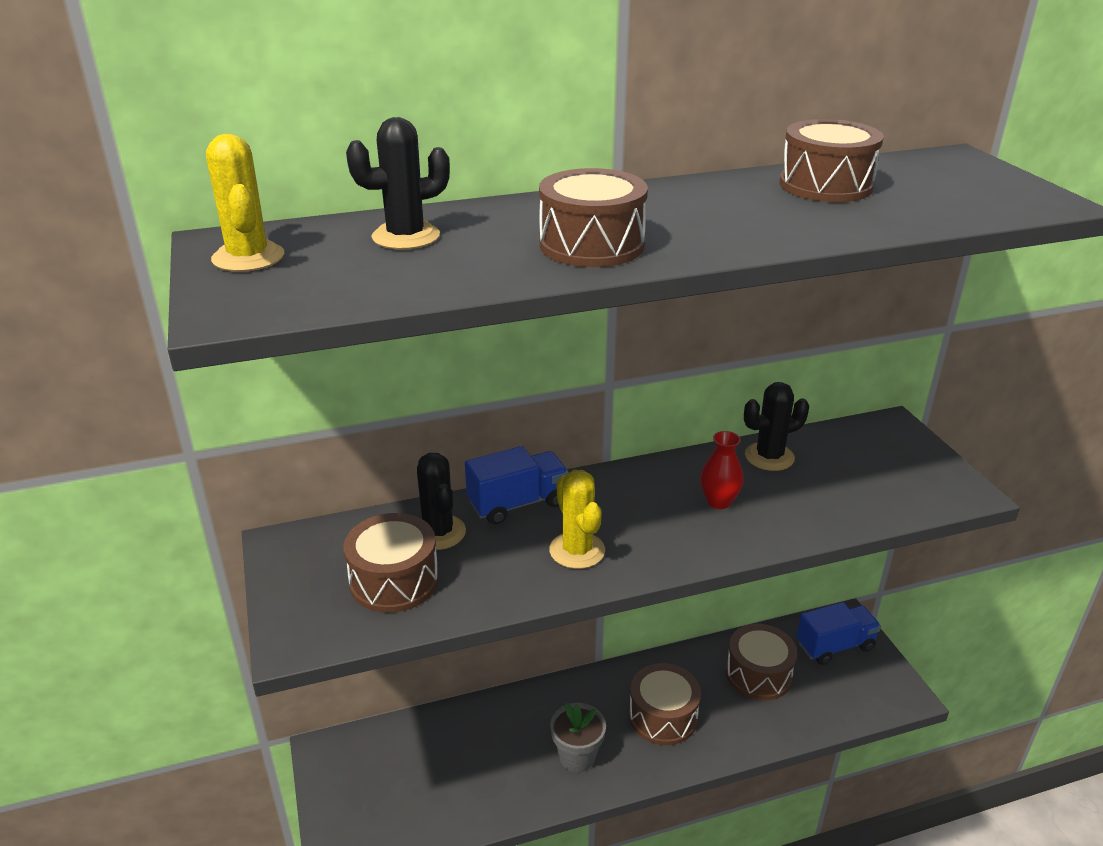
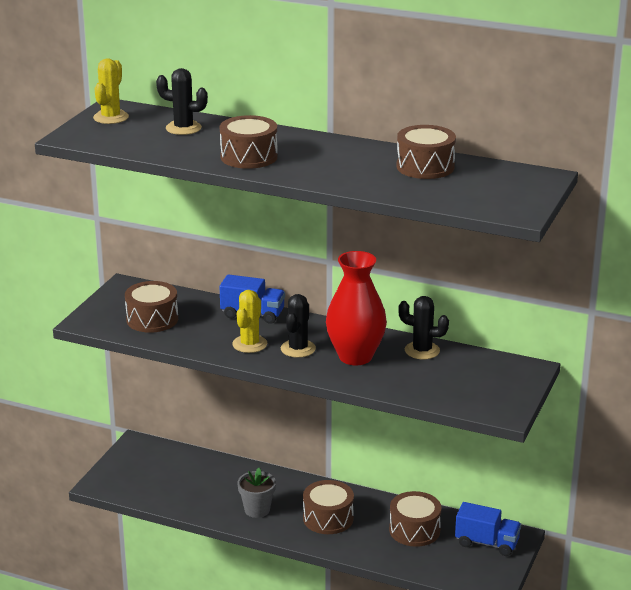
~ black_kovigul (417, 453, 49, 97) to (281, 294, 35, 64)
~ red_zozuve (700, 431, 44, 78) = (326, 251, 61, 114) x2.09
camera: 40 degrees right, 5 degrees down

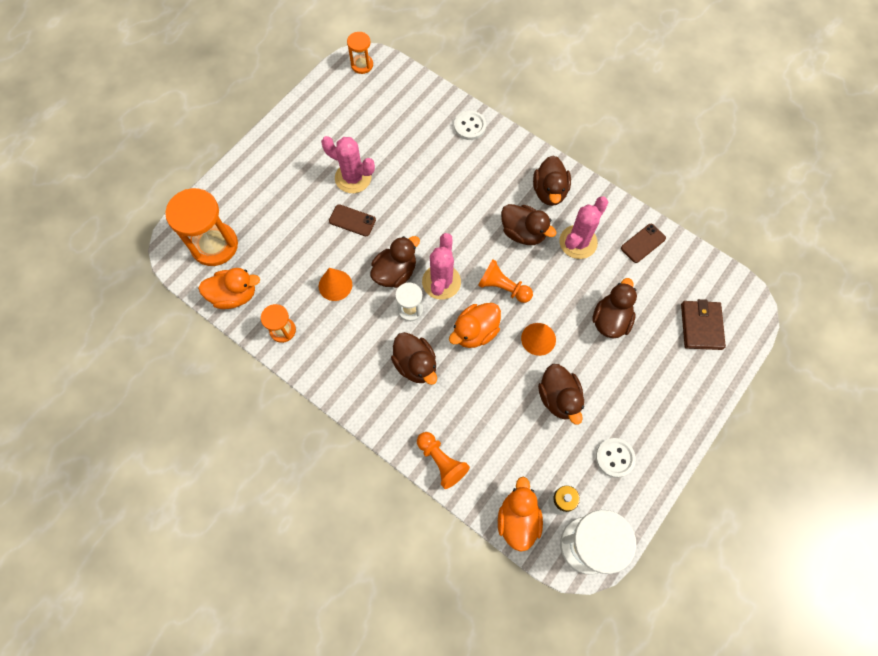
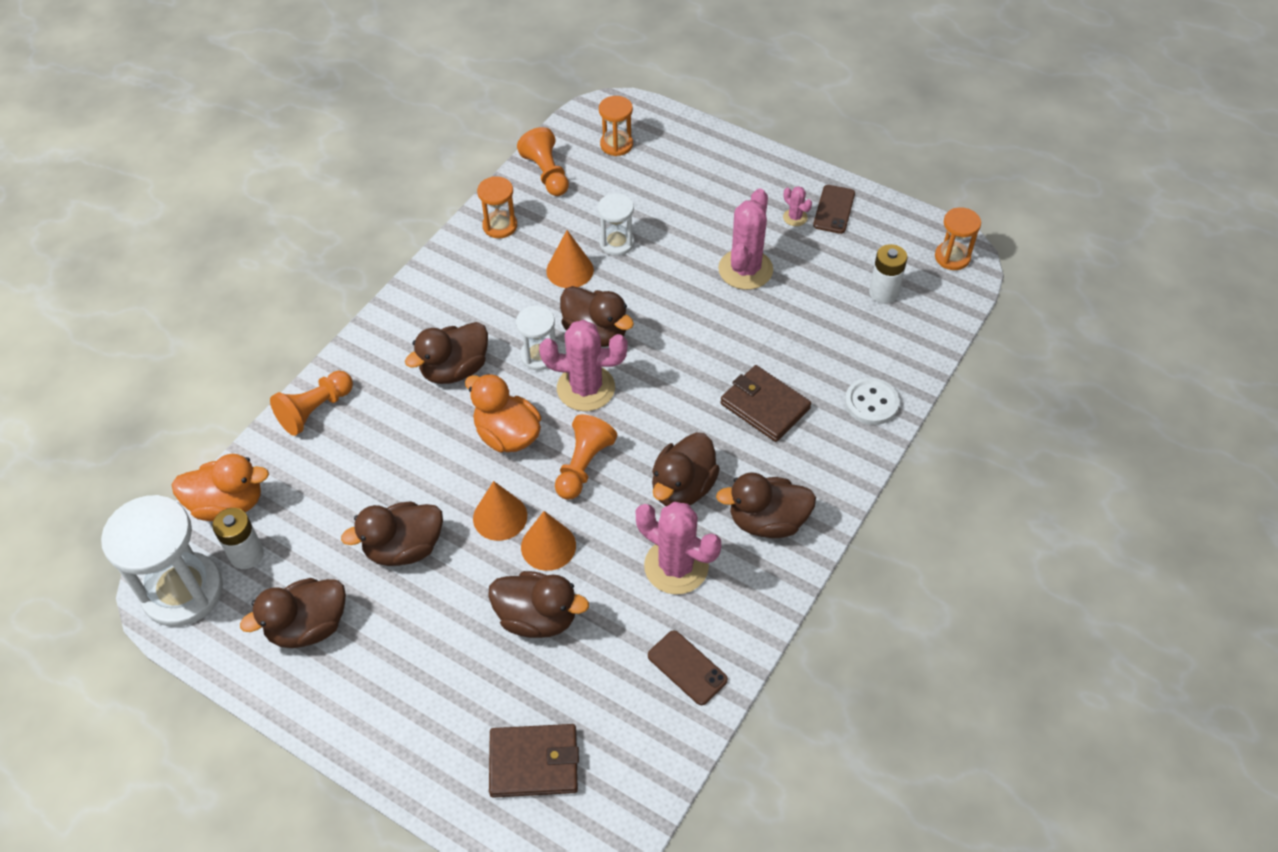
~ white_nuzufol (596, 438, 40, 40) to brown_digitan (240, 578, 106, 70)
~ orange_digitan (198, 268, 62, 41) to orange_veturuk (517, 127, 52, 69)
+ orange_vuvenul (521, 511, 55, 60)
+ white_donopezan (598, 193, 36, 63)
~ orange_donopezan (165, 188, 73, 78) = (599, 96, 34, 60) x0.53
+ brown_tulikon (720, 365, 91, 77)
+ pink_kovigul (783, 186, 29, 40)
~ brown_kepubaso (329, 204, 47, 32) to (813, 185, 42, 49)
+ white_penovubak (869, 244, 39, 60)
camera: 85 degrees right, 15 degrees down

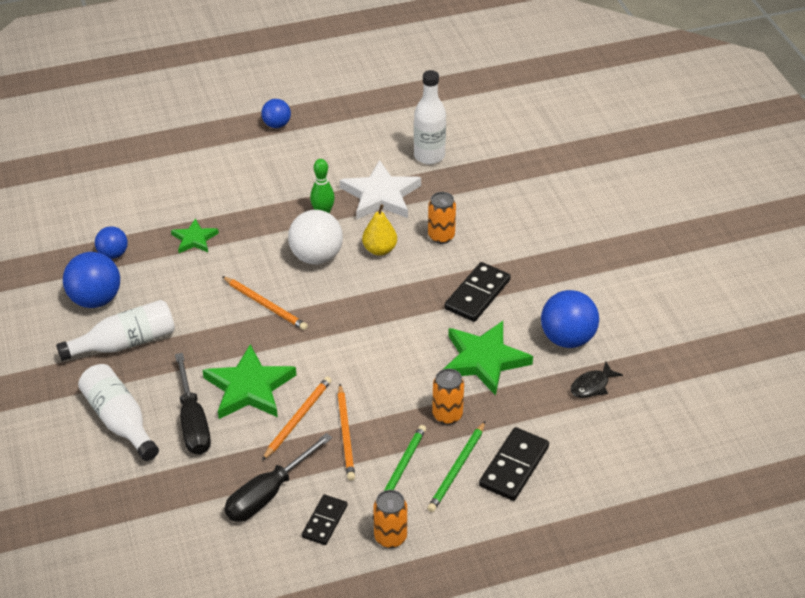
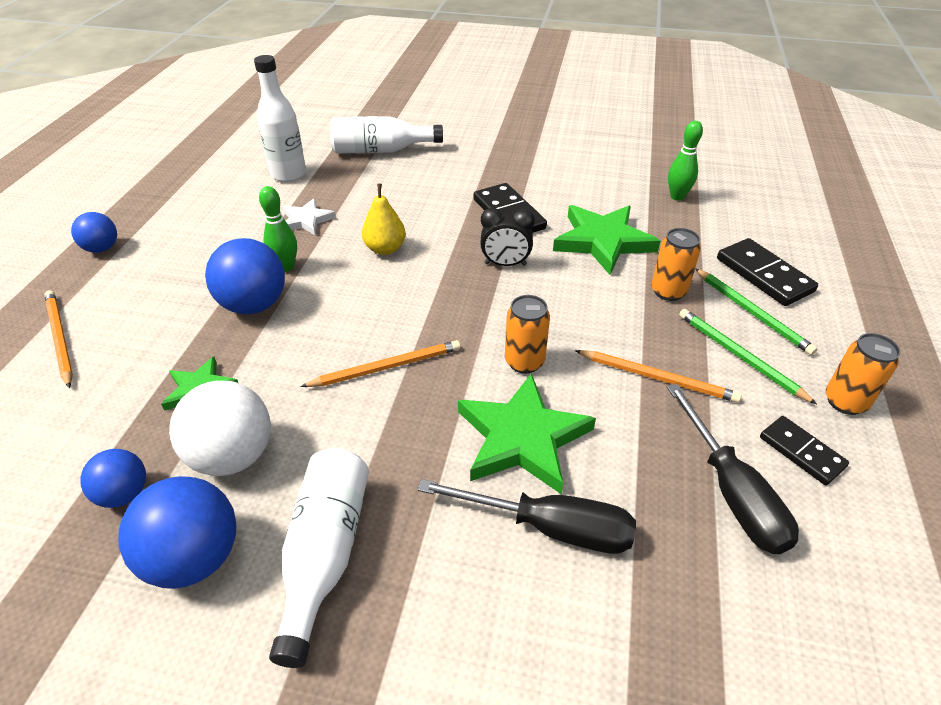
~ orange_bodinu (262, 376, 70, 85) to (44, 290, 29, 98)
~ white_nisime (288, 210, 55, 55) to (169, 381, 102, 95)
~ blue_nisime (541, 290, 58, 58) to (205, 238, 80, 76)
~ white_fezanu (340, 160, 81, 59) = (282, 198, 54, 37) x0.56
~ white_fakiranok (78, 364, 81, 97) to (330, 116, 113, 37)
+ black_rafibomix (480, 208, 55, 58)
~ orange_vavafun (428, 192, 28, 52) to (505, 295, 45, 79)
~ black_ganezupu (571, 362, 52, 36) to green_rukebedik (668, 121, 35, 80)
camera: 60 degrees left, 0 degrees up

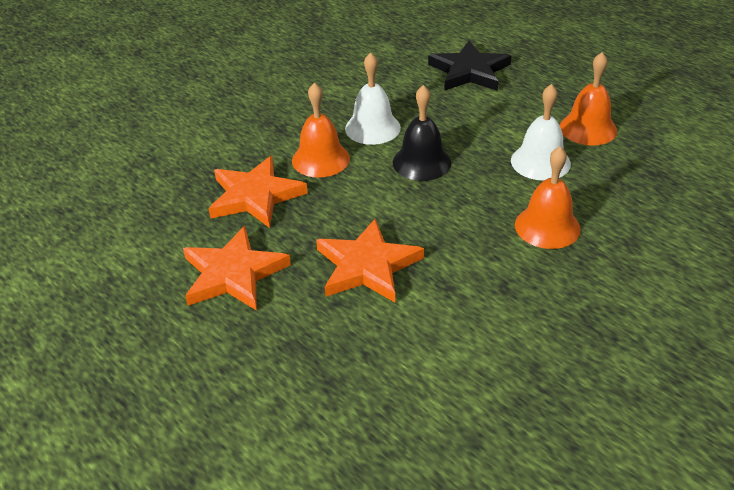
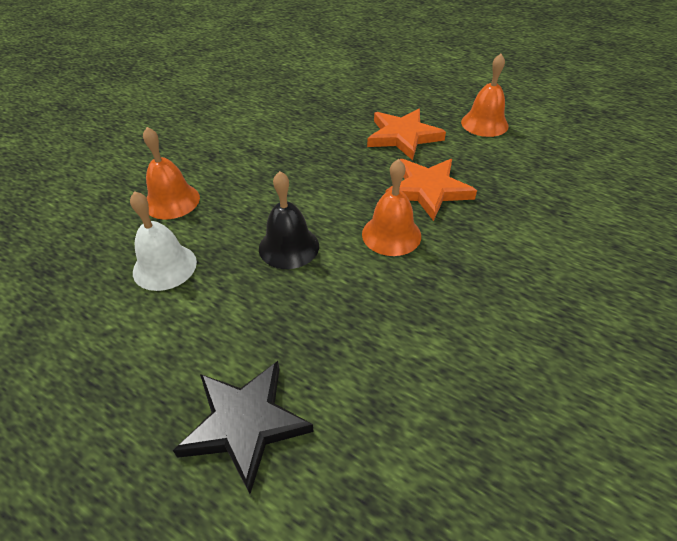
~ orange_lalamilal (560, 52, 57, 94) to (461, 54, 48, 83)
- orange_fezanu (316, 219, 108, 83)
- white_lalamilal (345, 52, 56, 93)
camera: 165 degrees right, 5 degrees up

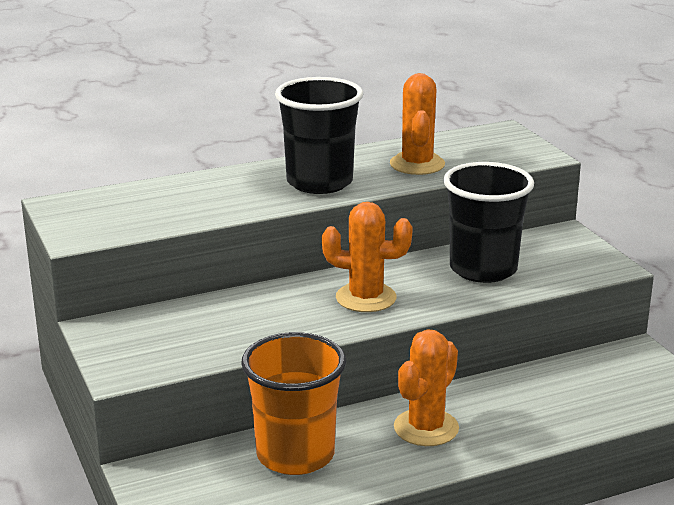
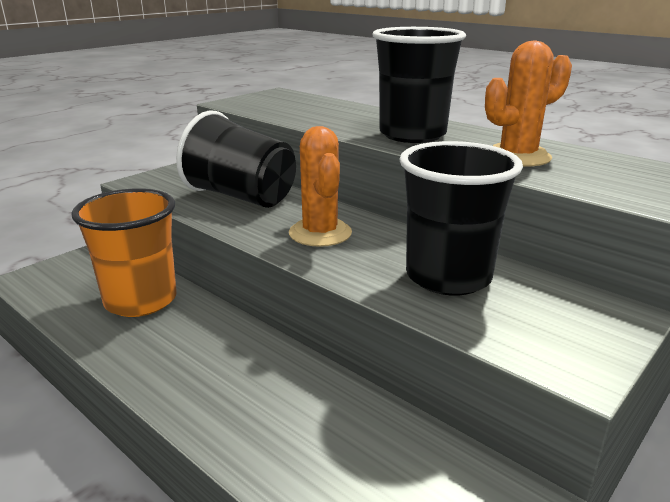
+ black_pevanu (176, 111, 120, 97)
- orange_kovigul (394, 329, 65, 117)
camera: 65 degrees right, 0 degrees up

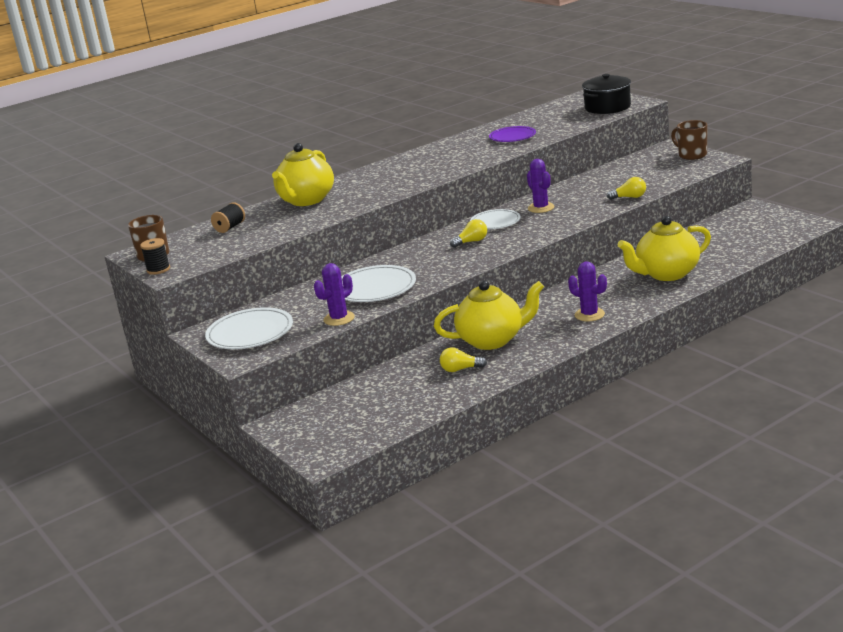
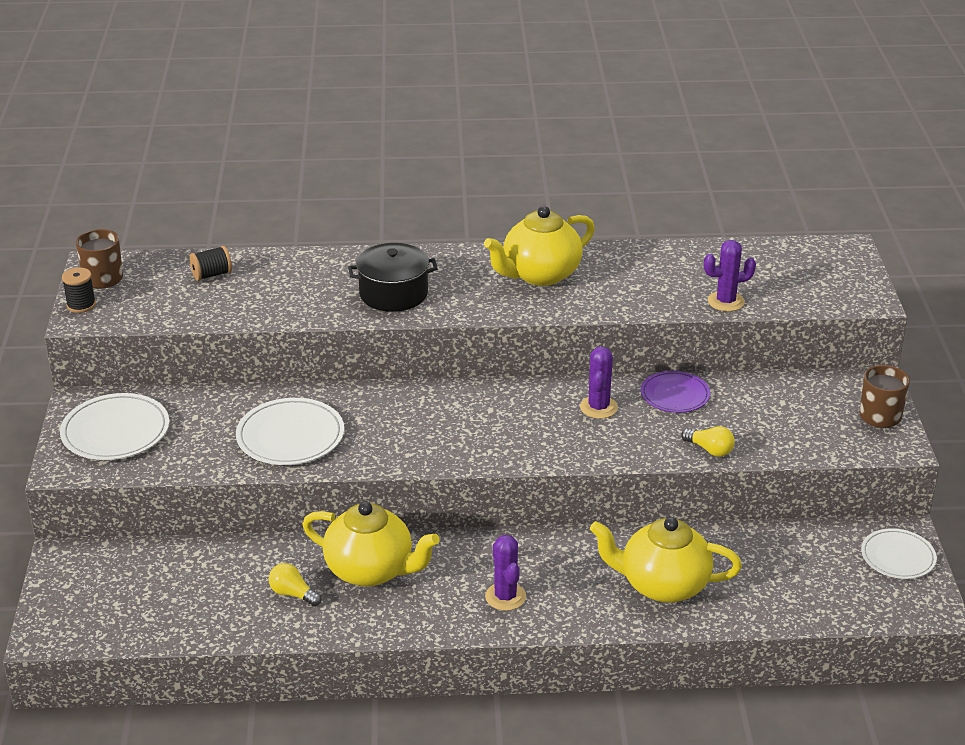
~ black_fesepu (582, 74, 49, 40) to (348, 243, 90, 69)
~ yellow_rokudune (272, 143, 62, 63) to (484, 206, 111, 80)
~ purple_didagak (489, 126, 47, 16) to (641, 371, 69, 42)
~ purple_kovigul (314, 263, 41, 63) to (704, 240, 52, 72)
~ white_didagak (470, 209, 50, 20) to (861, 528, 76, 51)
- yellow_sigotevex (450, 219, 37, 29)
camera: 30 degrees right, 10 degrees up

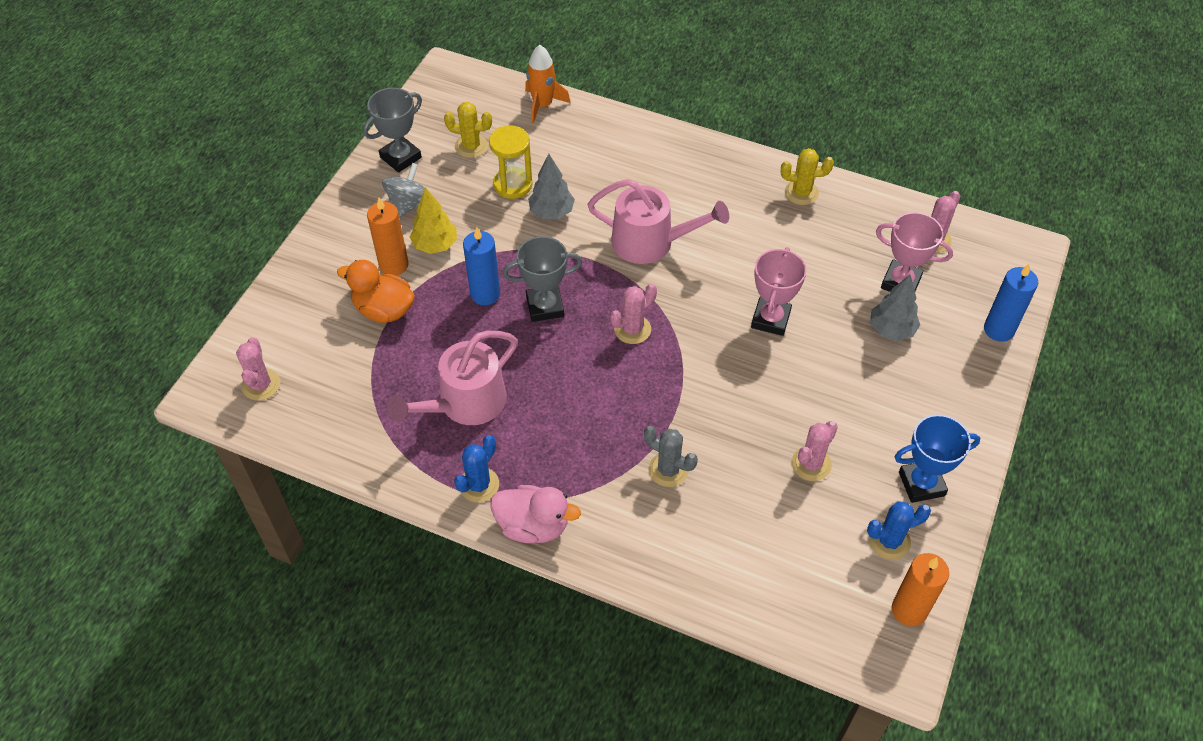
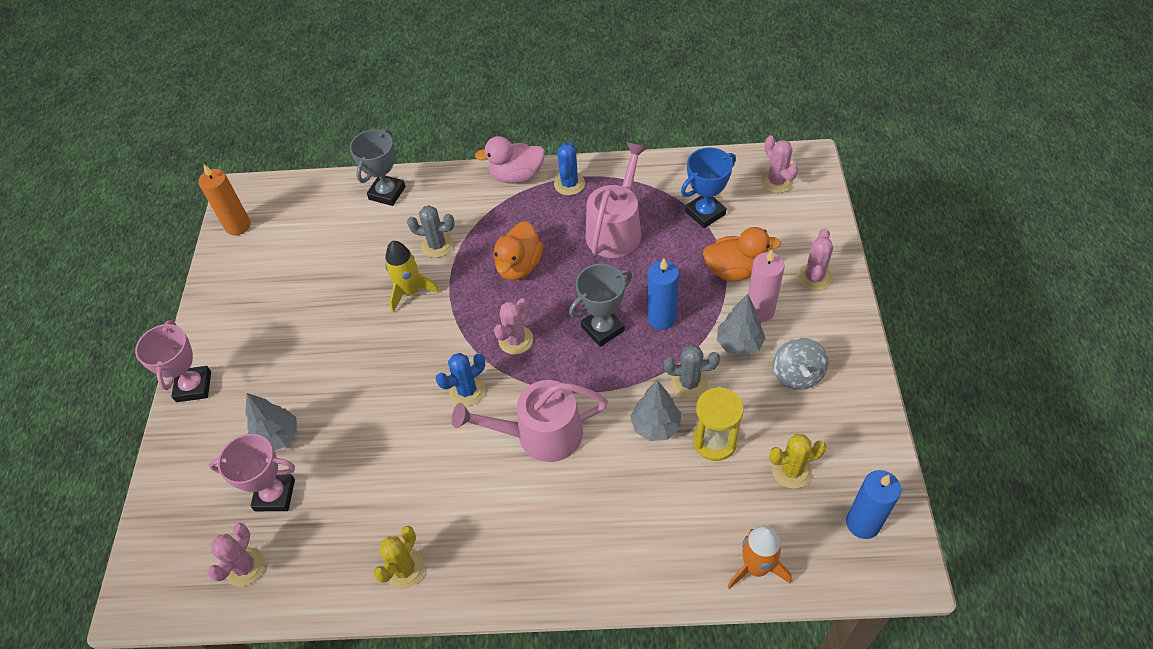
~ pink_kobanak (751, 247, 55, 89) to (135, 320, 76, 82)
~ grey_kobanak (363, 88, 59, 85) to (350, 129, 56, 77)
~ yellow_kovigul (781, 148, 53, 57) = (373, 526, 52, 63) 45 degrees counterclockwise
+ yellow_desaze (385, 241, 54, 72)
~ blue_kovigul (867, 501, 64, 59) to (436, 353, 49, 53)
+ orange_digitan (493, 221, 50, 59)
+ grey_kovigul (664, 344, 56, 55)
~ blue_kobanak (895, 415, 85, 88) to (681, 147, 55, 81)
~ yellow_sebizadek (410, 187, 47, 67) to grey_sebizadek (717, 294, 49, 63)
~ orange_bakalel (367, 198, 42, 78) to pink_bakalel (748, 249, 37, 73)
~ pink_kovigul (792, 421, 46, 60) to (797, 228, 36, 63)
~ blue_bakalel (984, 264, 54, 78) to (846, 470, 55, 69)
camera: 160 degrees right, 0 degrees up

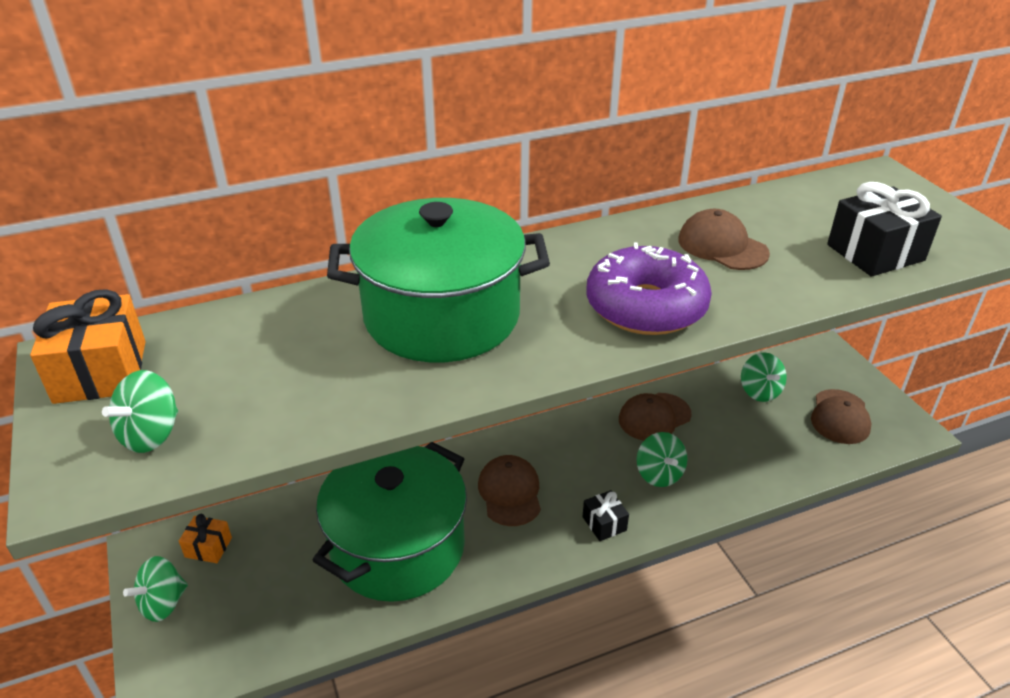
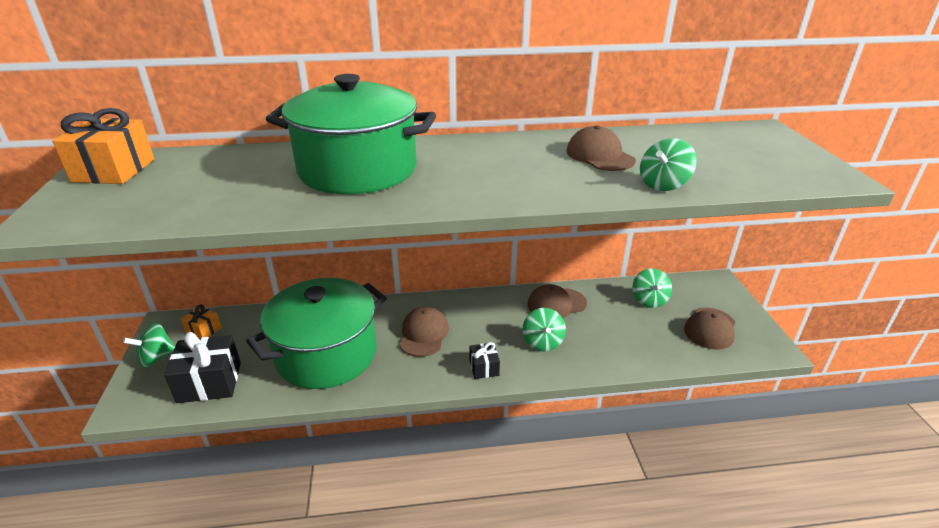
~ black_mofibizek (827, 182, 115, 95) to (164, 332, 77, 71)
~ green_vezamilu (102, 370, 76, 83) to (640, 138, 57, 53)
- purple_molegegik (586, 243, 126, 92)
camera: 15 degrees right, 5 degrees down

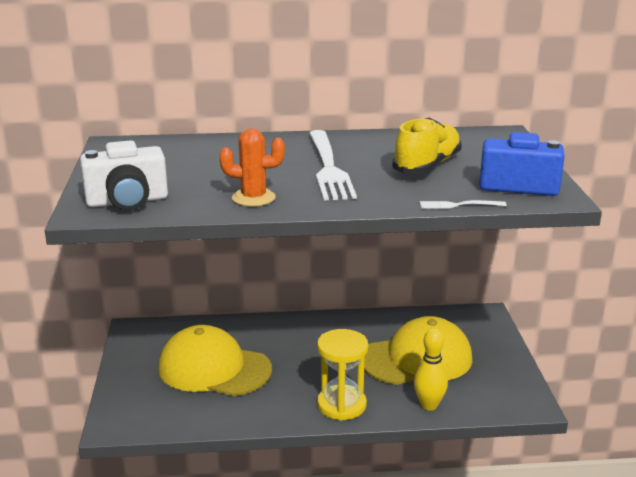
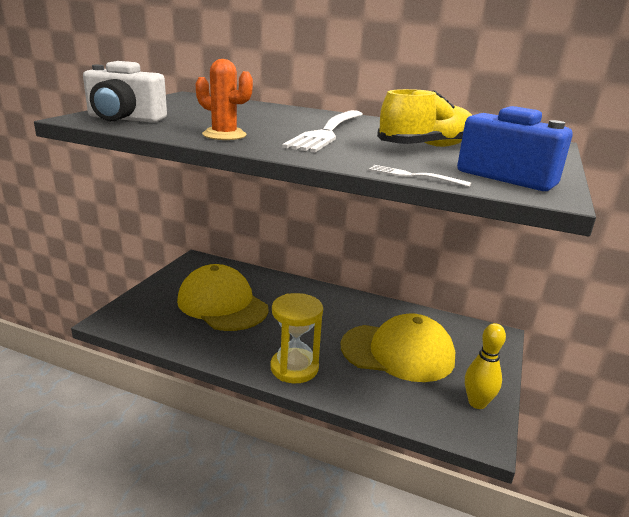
~ yellow_rukebedik (414, 328, 34, 83) to (465, 323, 41, 86)
camera: 25 degrees right, 0 degrees up

